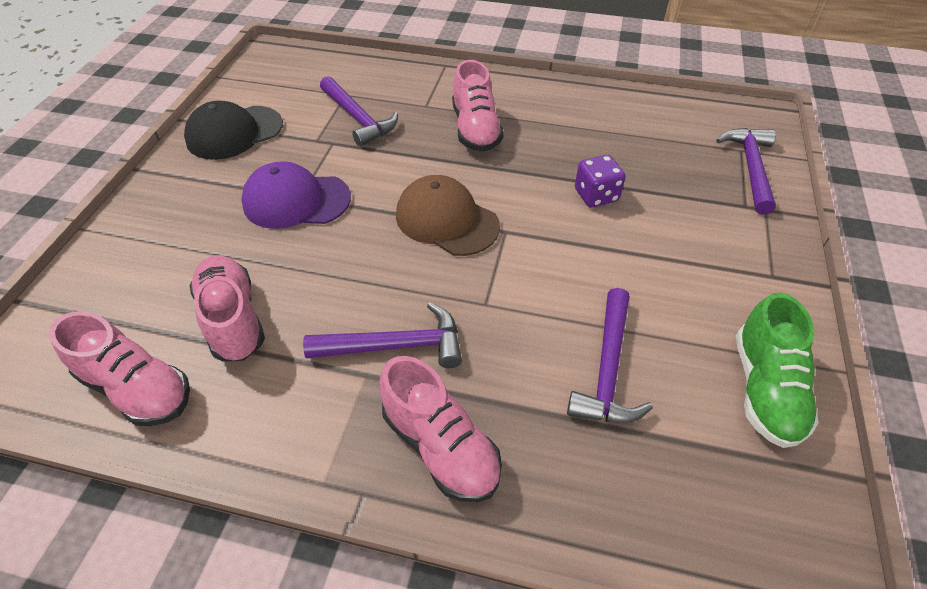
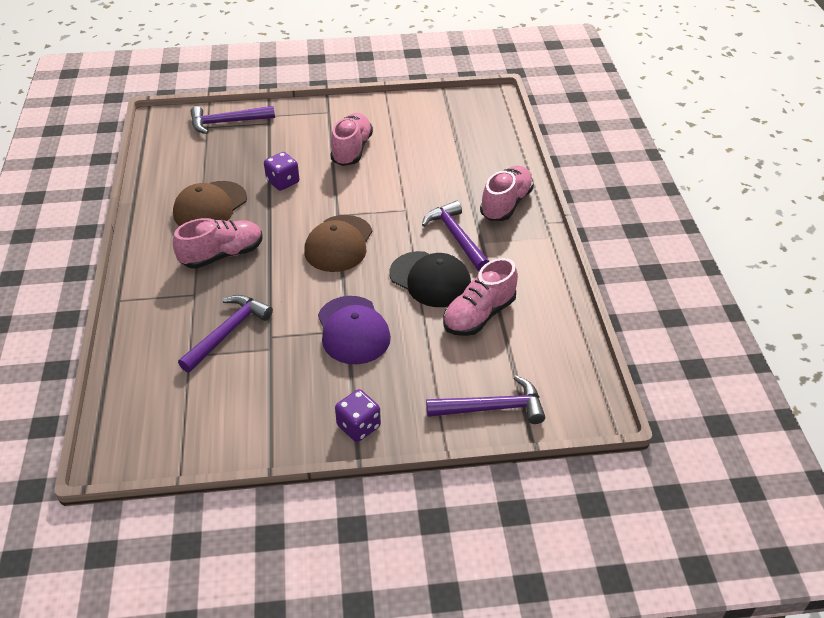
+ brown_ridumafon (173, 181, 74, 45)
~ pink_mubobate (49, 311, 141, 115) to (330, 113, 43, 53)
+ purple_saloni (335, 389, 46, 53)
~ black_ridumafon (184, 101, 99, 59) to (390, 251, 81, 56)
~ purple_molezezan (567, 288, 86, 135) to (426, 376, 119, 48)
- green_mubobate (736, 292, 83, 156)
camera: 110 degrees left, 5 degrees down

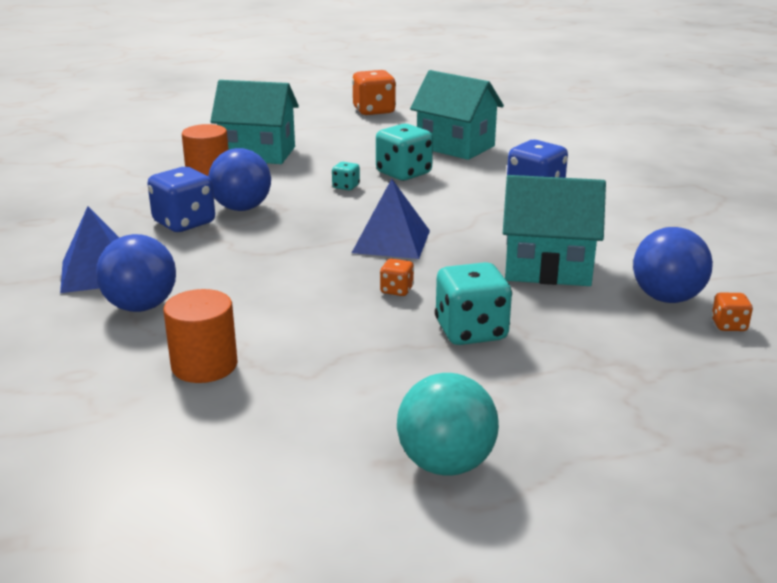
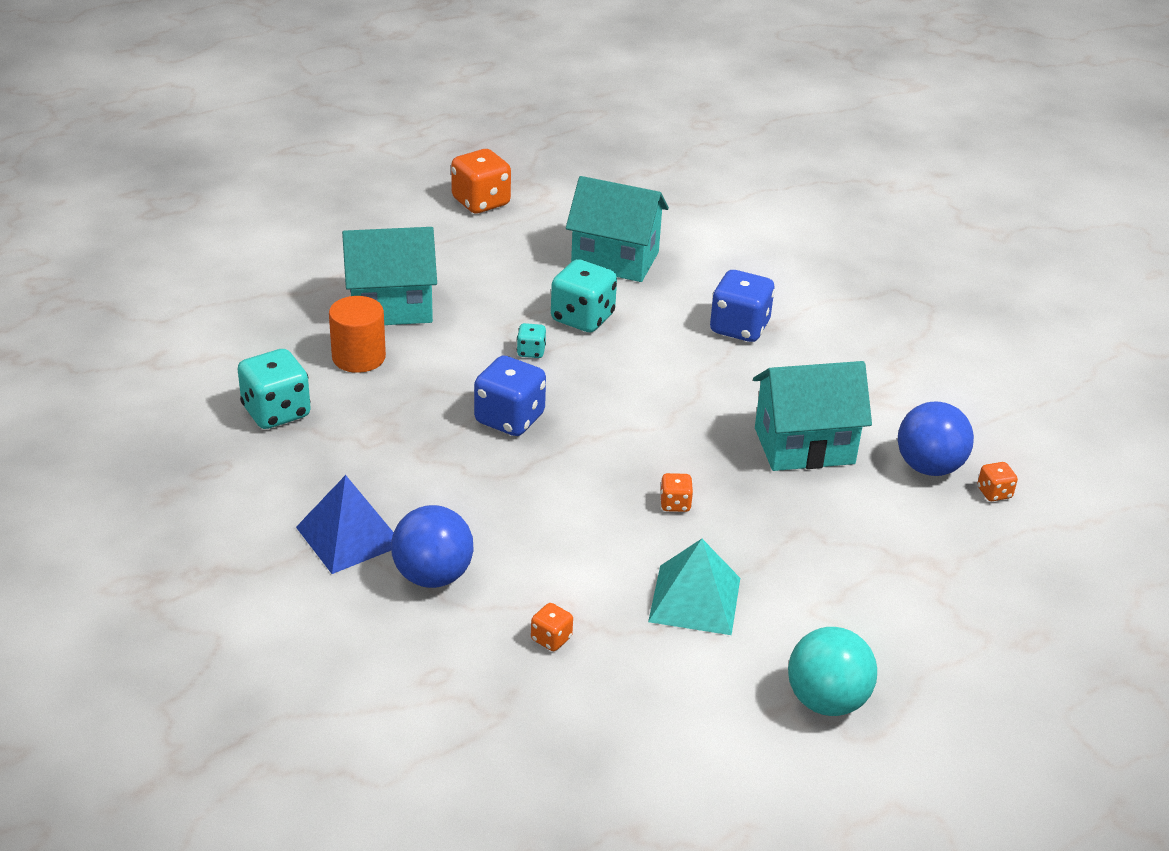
~ turquoise_saloni (435, 262, 77, 83) to (237, 349, 74, 80)
~ blue_saloni (147, 167, 68, 65) to (474, 355, 72, 81)
~ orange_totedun (163, 289, 74, 94) to orange_saloni (531, 603, 42, 48)
+ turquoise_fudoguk (648, 539, 92, 96)
- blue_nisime (208, 148, 63, 63)
- blue_fudoguk (352, 179, 78, 80)
camera: 20 degrees left, 10 degrees up

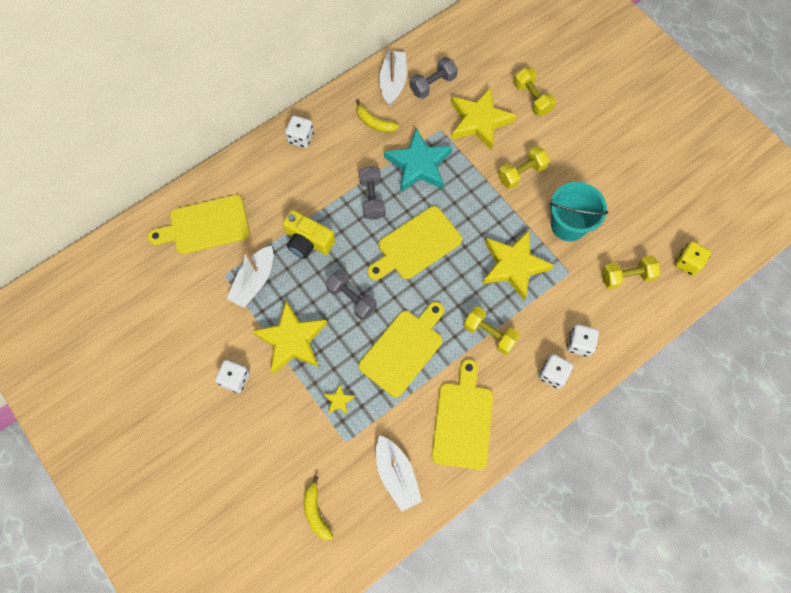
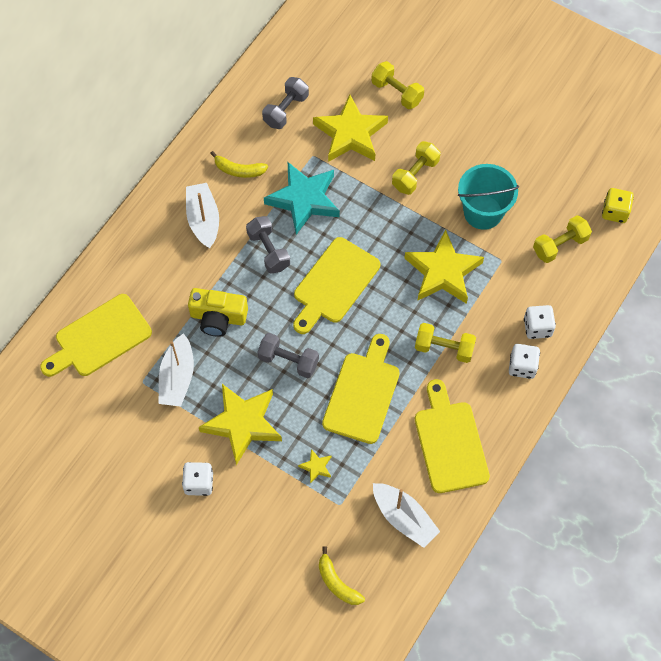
~ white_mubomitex (379, 50, 28, 56) to (186, 183, 33, 66)
- white_saloni (285, 115, 29, 33)
camera: 20 degrees left, 5 degrees down

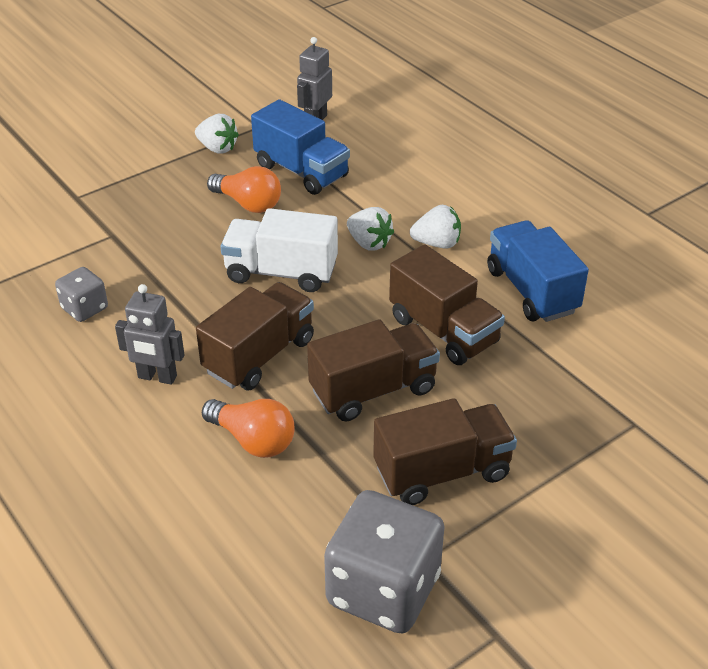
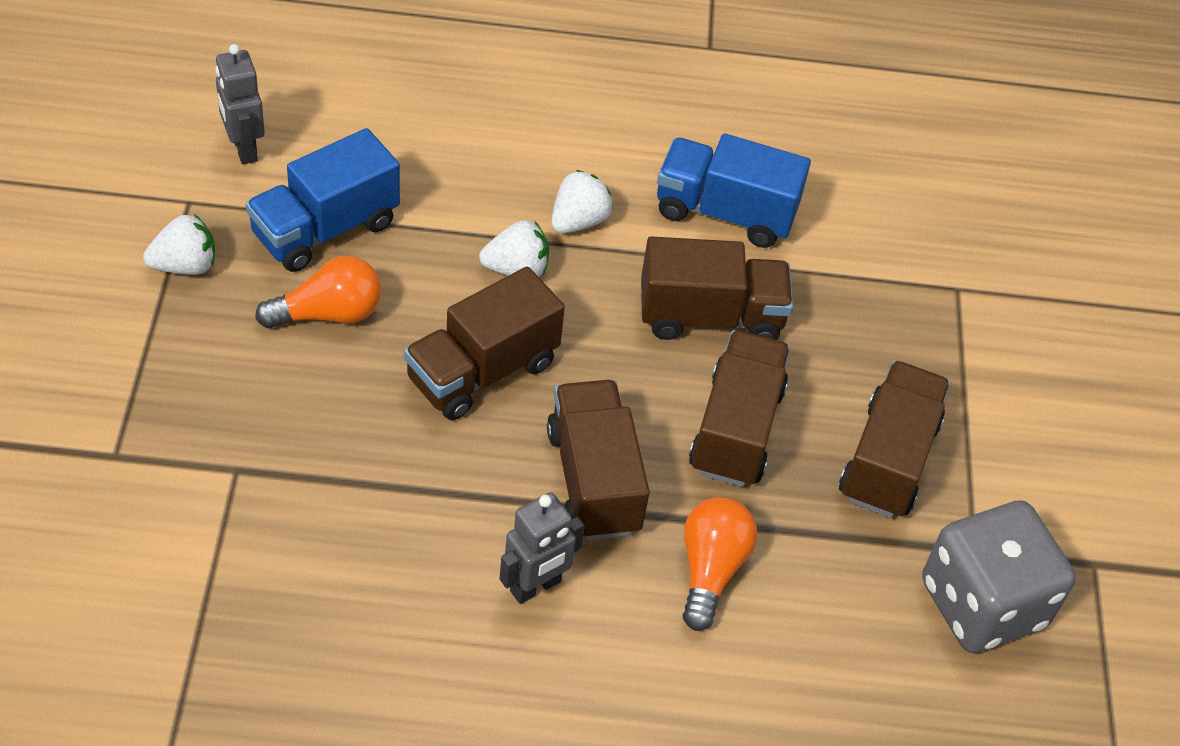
~ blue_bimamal (251, 99, 99, 96) = (246, 128, 154, 144) 150 degrees clockwise
~ white_bimamal (220, 208, 118, 84) to brown_bimamal (404, 267, 161, 153)
~ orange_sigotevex (202, 399, 92, 59) = (683, 497, 74, 134) 60 degrees counterclockwise
- grey_saloni (55, 267, 53, 55)
camera: 55 degrees left, 10 degrees up

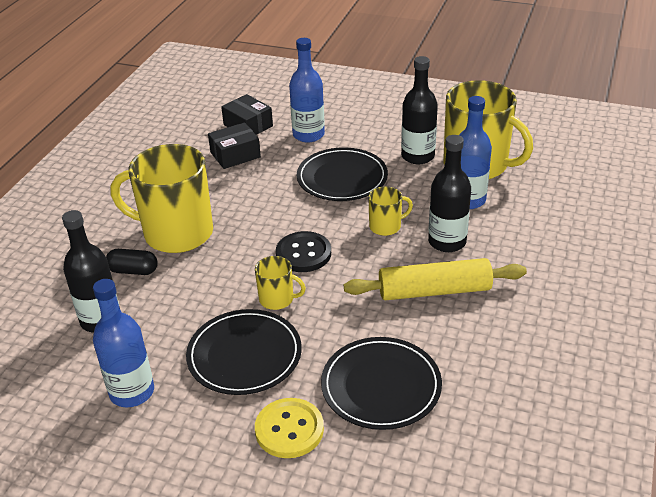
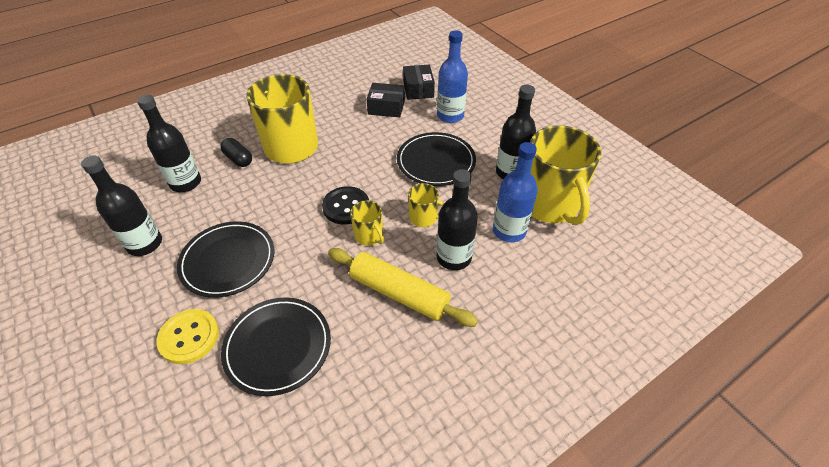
~ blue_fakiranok (93, 279, 61, 128) to black_fakiranok (81, 156, 81, 100)
~ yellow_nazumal (255, 256, 51, 54) to (350, 200, 34, 46)
camera: 35 degrees right, 10 degrees up

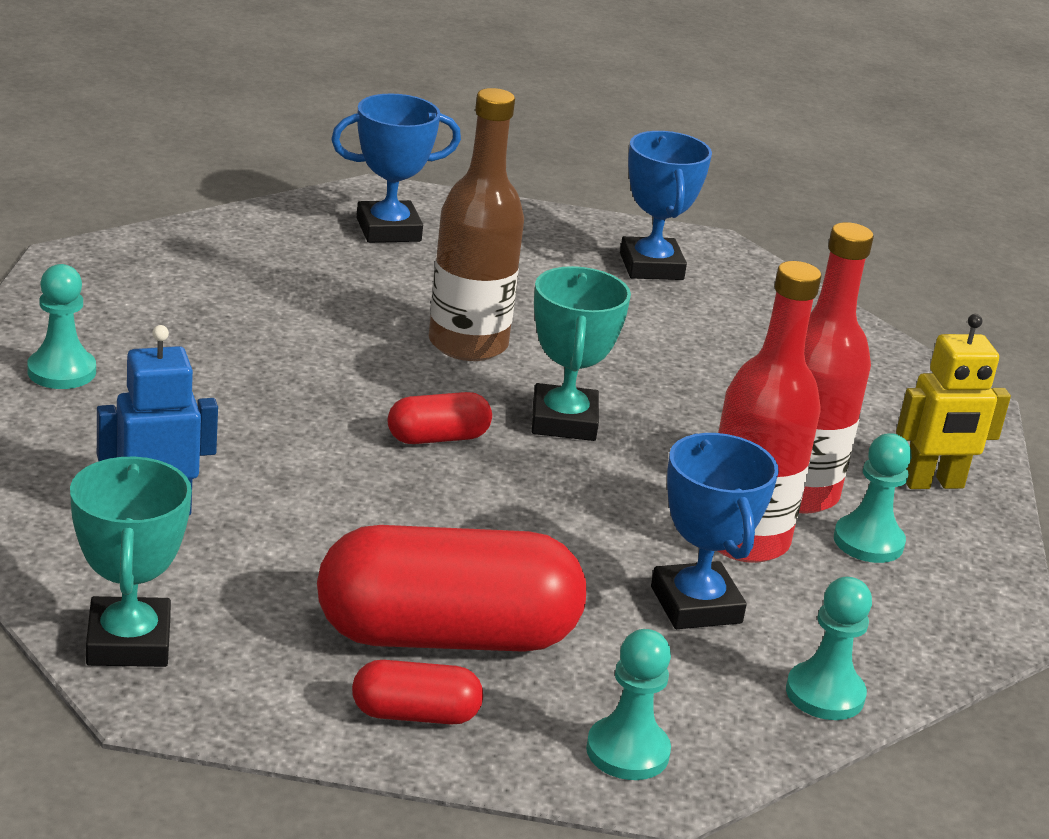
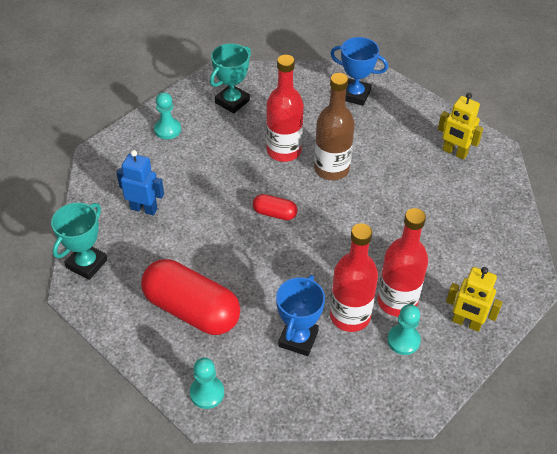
~ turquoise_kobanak (531, 266, 100, 175) to (210, 43, 41, 71)
+ red_fakiranok (266, 55, 38, 107)
~ blue_kobanak (620, 131, 92, 149) to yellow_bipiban (438, 93, 45, 67)
- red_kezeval (352, 660, 131, 65)
- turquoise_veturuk (786, 577, 86, 143)
camera: 40 degrees right, 20 degrees up

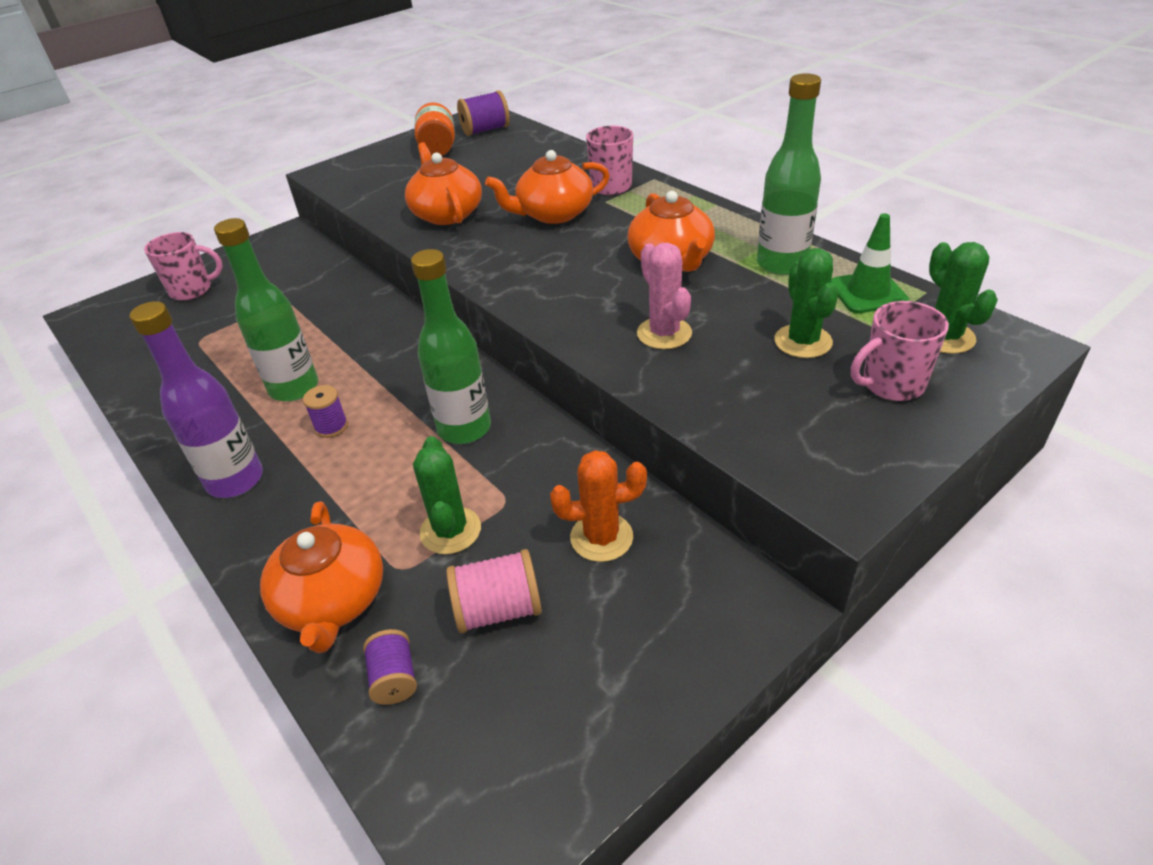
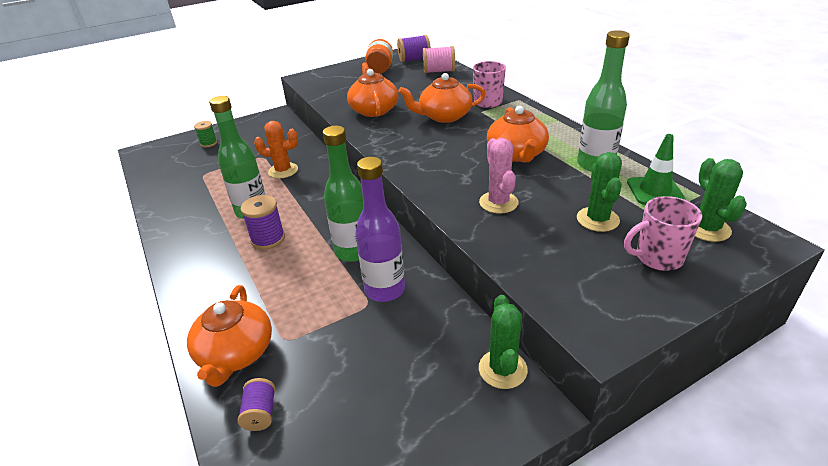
~ pink_nazumal (144, 232, 79, 68) to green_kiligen (194, 121, 23, 26)
~ purple_kiligen (303, 385, 45, 53) = (240, 195, 45, 55) x1.53
~ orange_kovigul (550, 450, 97, 112) to (254, 121, 44, 57)
~ purple_fakiranok (129, 301, 134, 197) to (355, 157, 50, 145)
~ pink_kiligen (446, 549, 96, 84) to (423, 46, 32, 28)
~ green_kovigul (413, 436, 68, 118) to (479, 295, 49, 94)
camera: 10 degrees right, 5 degrees down

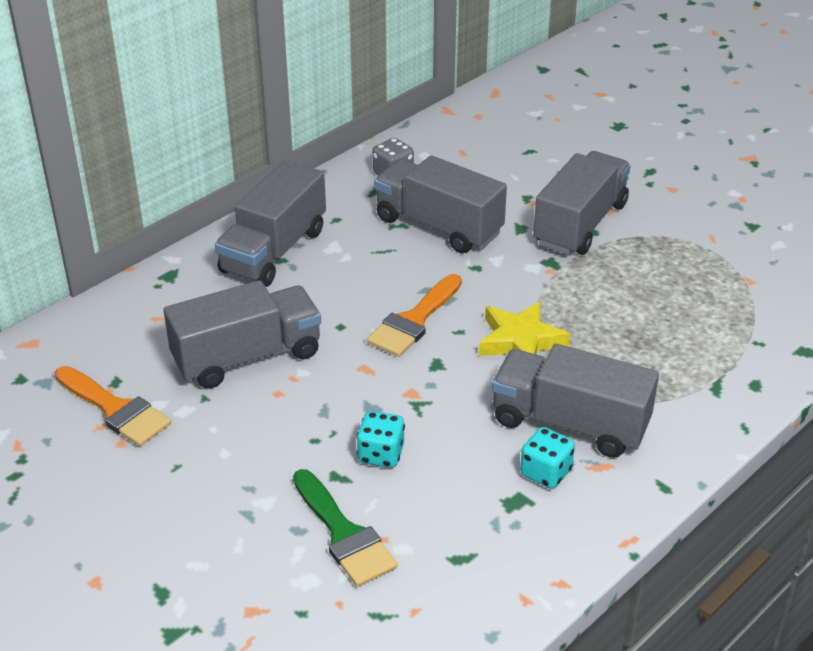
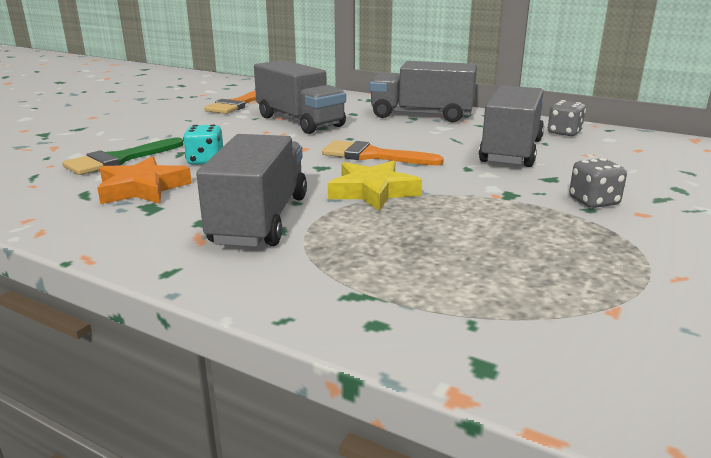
+ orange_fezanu (97, 156, 95, 48)
~ grey_bimamal (533, 151, 98, 104) to grey_saloni (569, 158, 58, 50)
- turquoise_saloni (520, 427, 55, 62)
camera: 75 degrees right, 15 degrees down

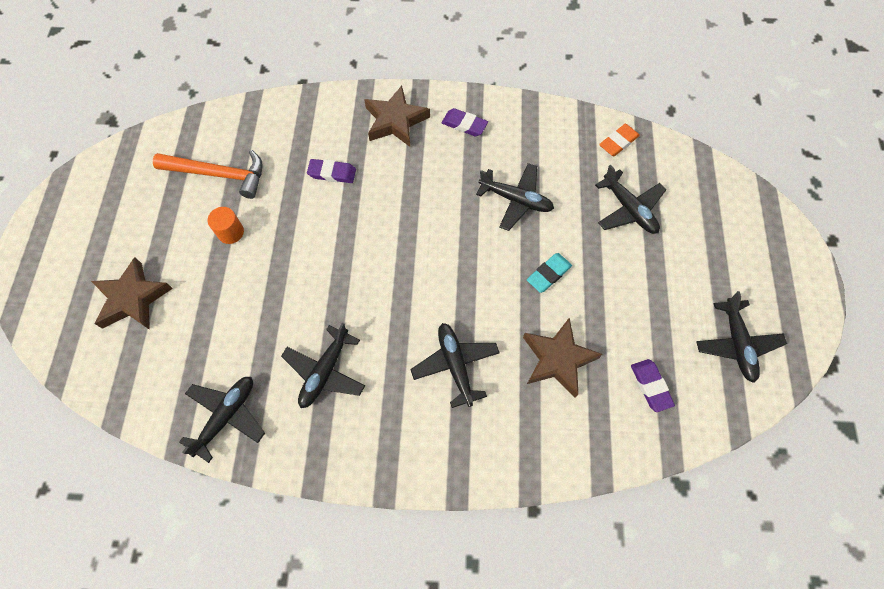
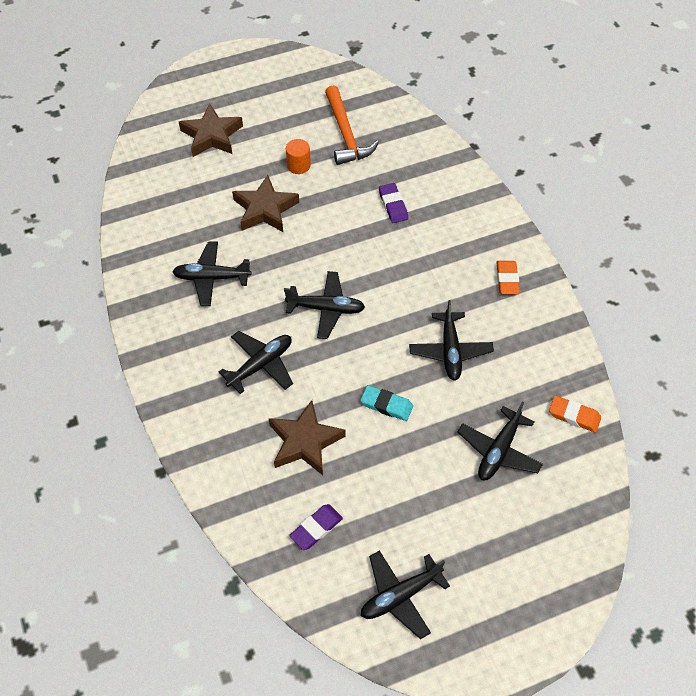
~ brown_fezanu (364, 85, 66, 62) to (232, 175, 67, 57)
~ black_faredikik (179, 377, 86, 86) to (284, 271, 81, 68)
~ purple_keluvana (442, 108, 46, 28) to orange_keluvana (496, 261, 24, 33)
camera: 65 degrees right, 10 degrees down

